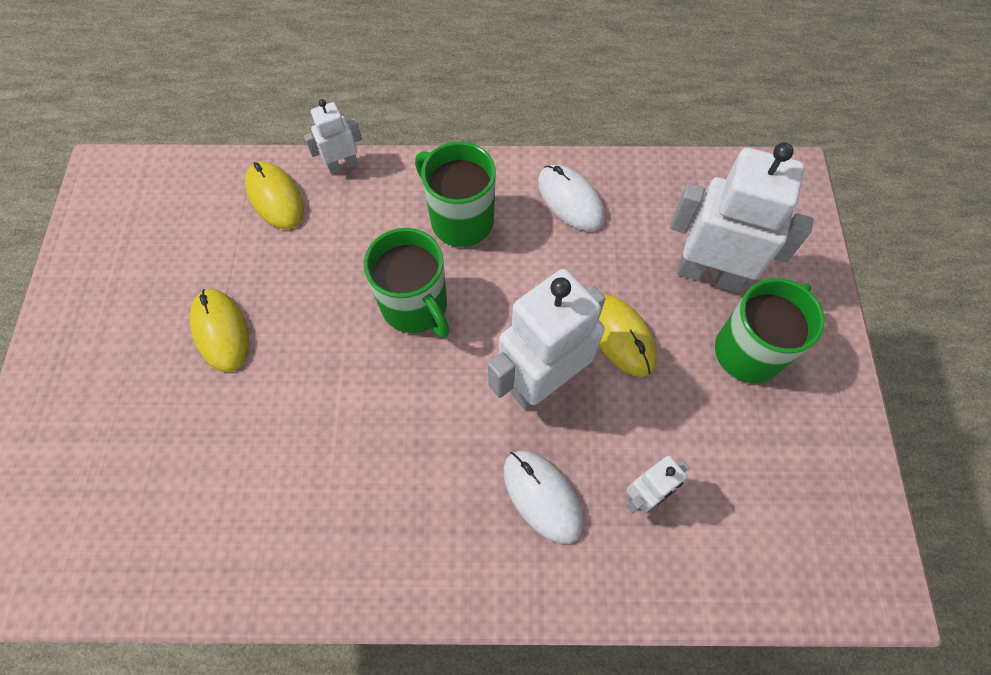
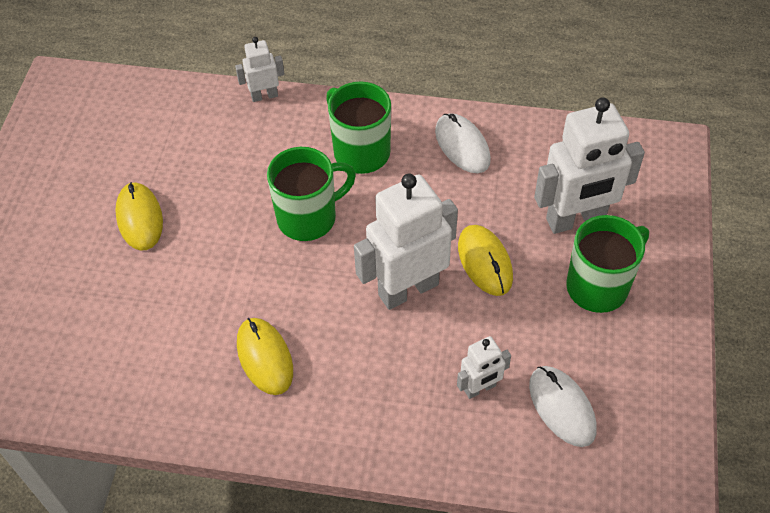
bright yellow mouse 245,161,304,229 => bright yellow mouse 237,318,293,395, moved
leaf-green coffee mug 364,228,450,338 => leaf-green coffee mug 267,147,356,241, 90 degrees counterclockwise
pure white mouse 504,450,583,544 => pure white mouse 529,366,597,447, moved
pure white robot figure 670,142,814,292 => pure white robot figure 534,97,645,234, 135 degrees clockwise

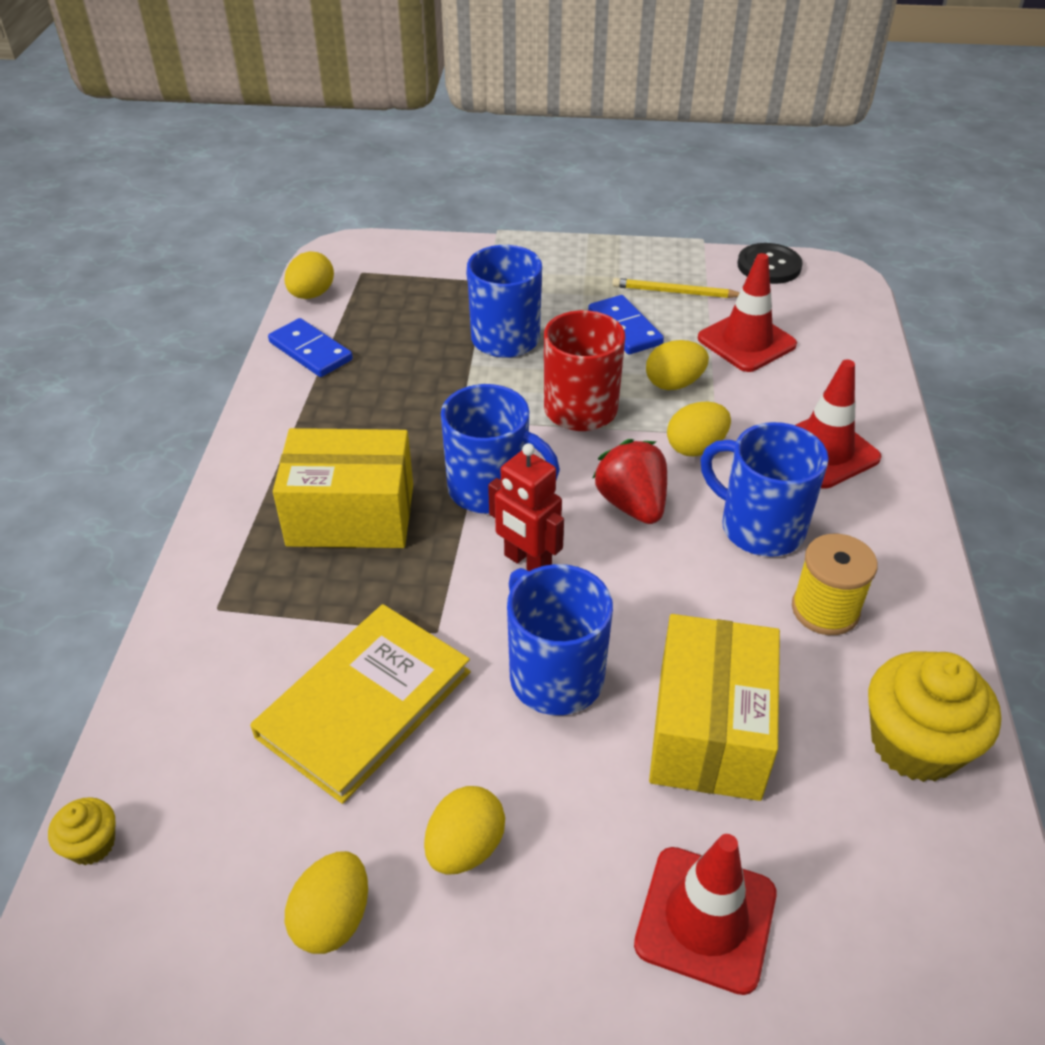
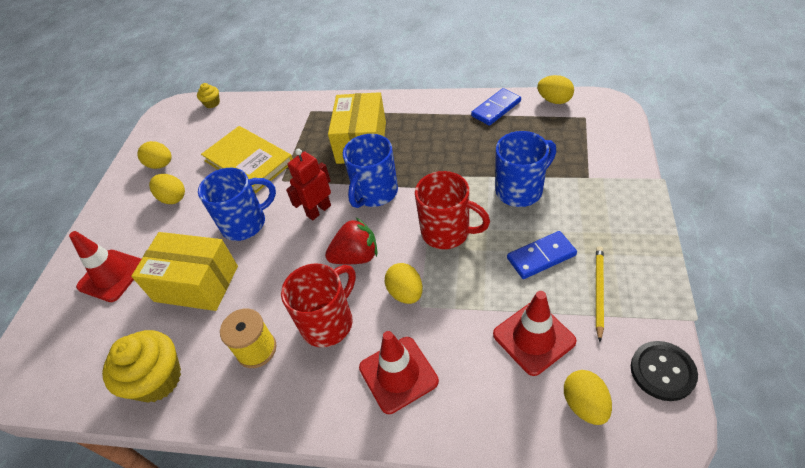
royal blue coffee mug 701,422,829,557 => scarlet coffee mug 281,264,356,347
bright yellow toy egg 646,340,709,390 => bright yellow toy egg 564,370,612,425, moved

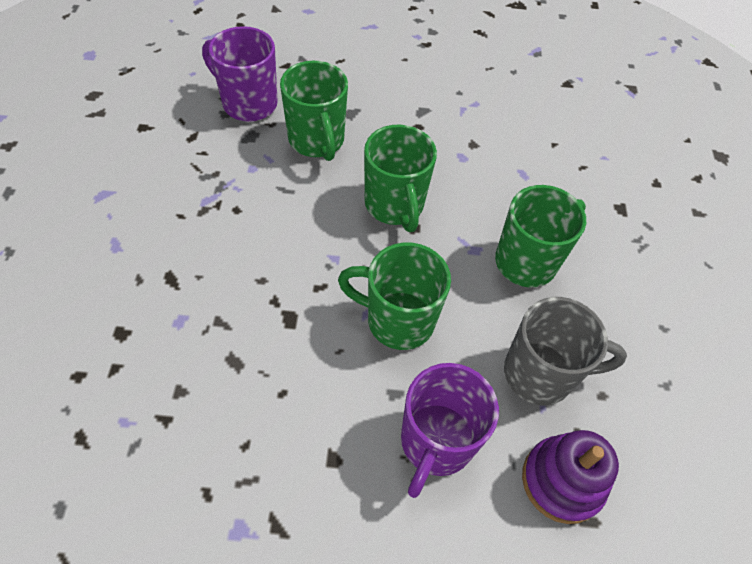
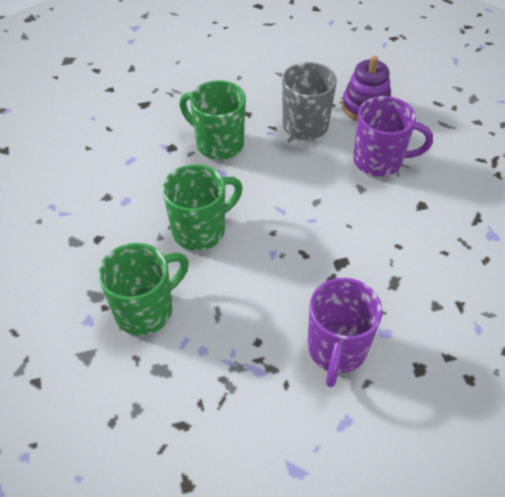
purple coffee mug 202,26,278,122 => purple coffee mug 308,278,382,387, moved
leaf-green coffee mug 338,242,451,350 => nothing

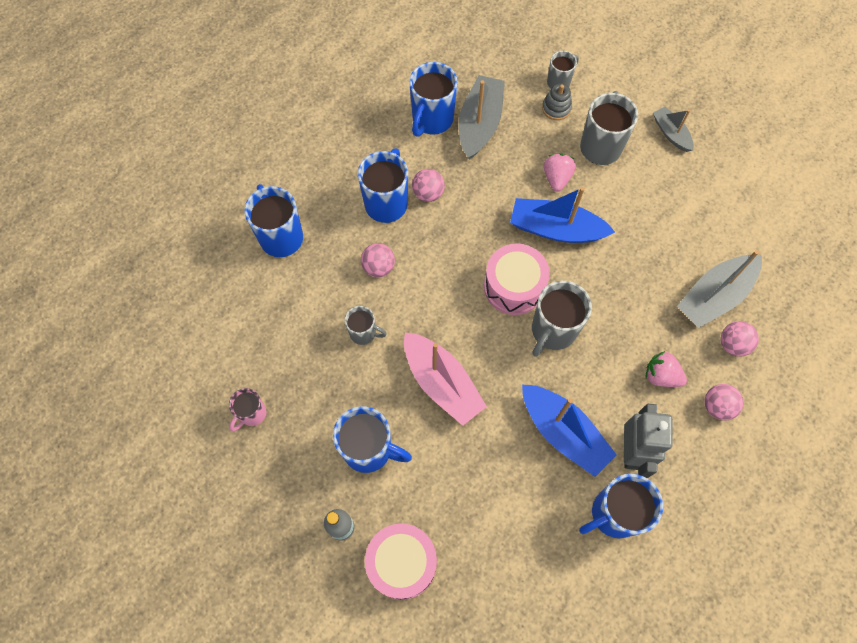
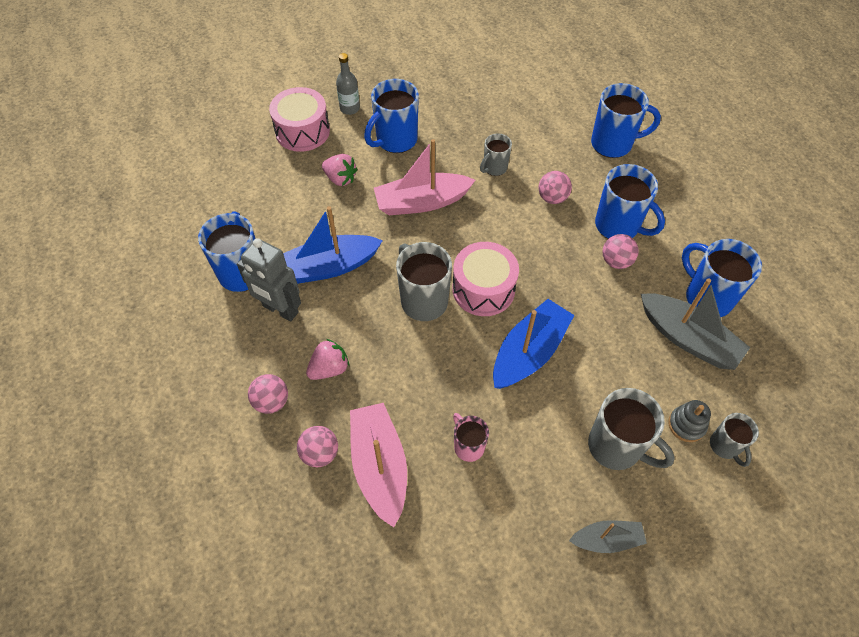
rosy toy strawberry 544,154,576,192 => rosy toy strawberry 322,154,357,186, moved
grey boat 677,250,762,328 => rosy boat 350,403,407,527
rosy coffee mug 229,388,266,431 => rosy coffee mug 453,413,489,462, moved

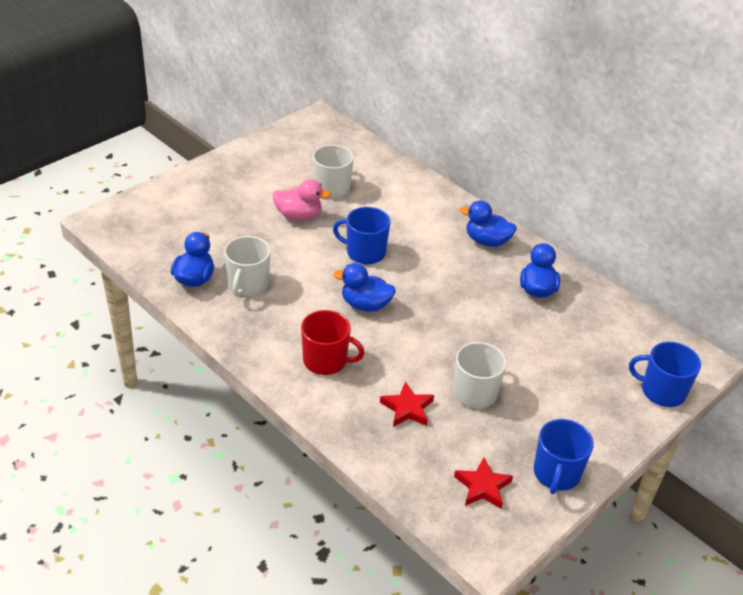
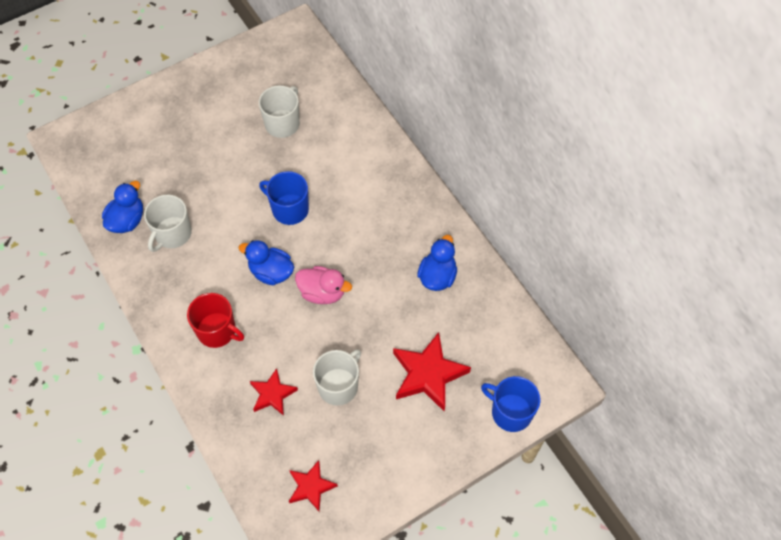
rosy duck 273,179,331,220 => rosy duck 295,266,352,304, moved
nothing => scarlet star shape 393,332,471,412
royal blue duck 460,201,517,247 => nothing
royal blue coffee mug 533,419,594,494 => nothing

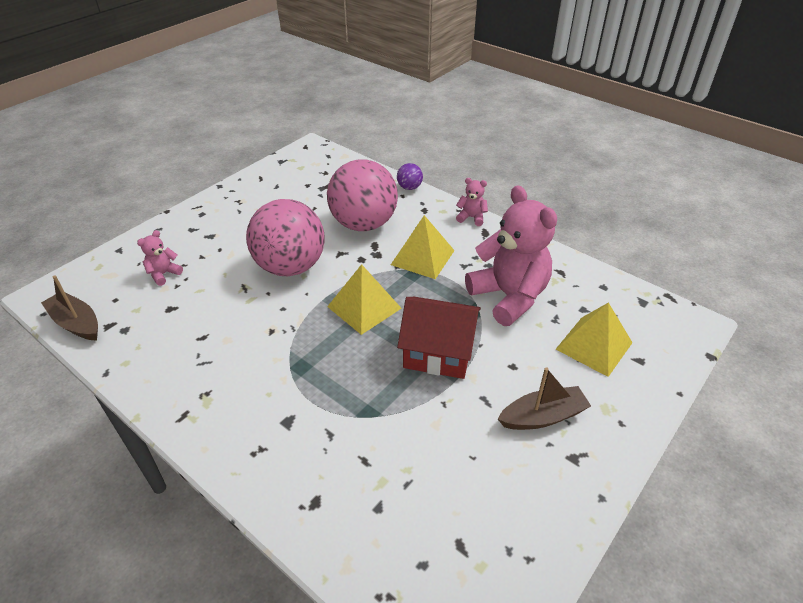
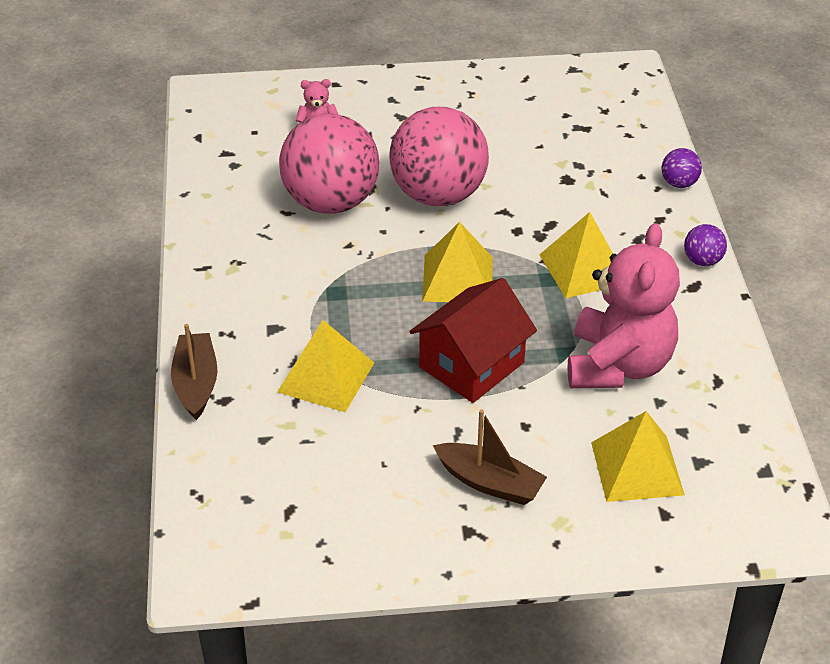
russet boat 41,276,98,341 => russet boat 171,324,218,420, moved
nothing => bright yellow pyramid shape 277,320,374,412
rosy play ball 327,160,398,231 => rosy play ball 279,113,379,214, moved
scarlet cottage 397,297,481,379 => scarlet cottage 409,278,537,403, 75 degrees clockwise
rosy teddy bear 456,178,488,226 => purple play ball 684,224,727,266

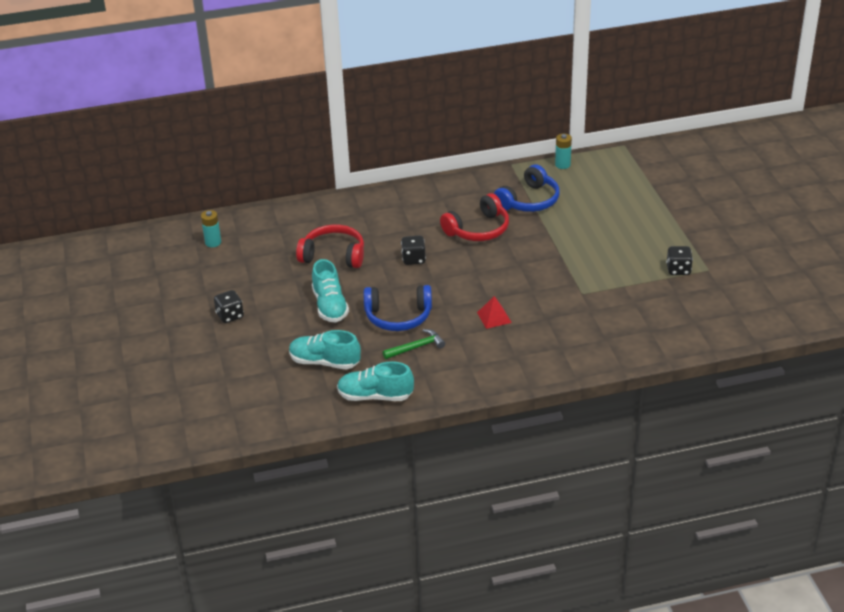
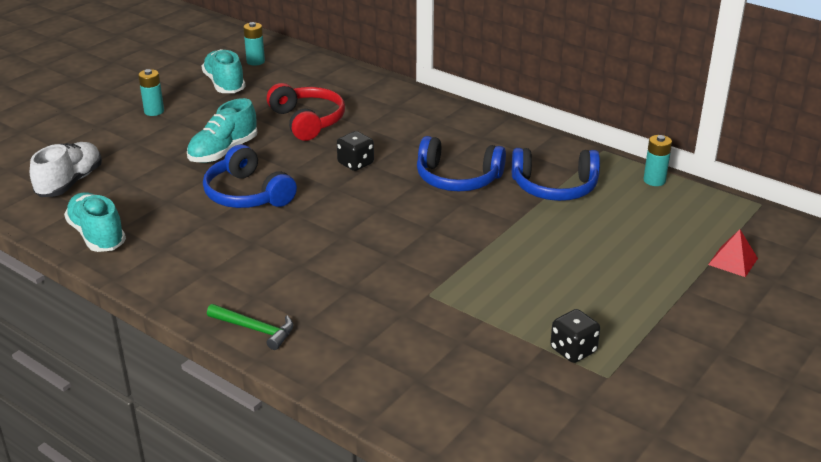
nothing => pure white sneaker 30,142,102,197
black game die 214,290,244,323 => aqua battery 138,69,164,116
aqua sneaker 289,330,361,370 => aqua sneaker 202,49,246,93, moved
leaf-green carpenter's hammer 383,329,445,359 => leaf-green carpenter's hammer 207,304,293,350, moved
scarlet over-ear headphones 440,193,509,241 => royal blue over-ear headphones 417,136,506,191
scarlet pyramid shape 477,296,512,329 => scarlet pyramid shape 708,229,758,277, moved

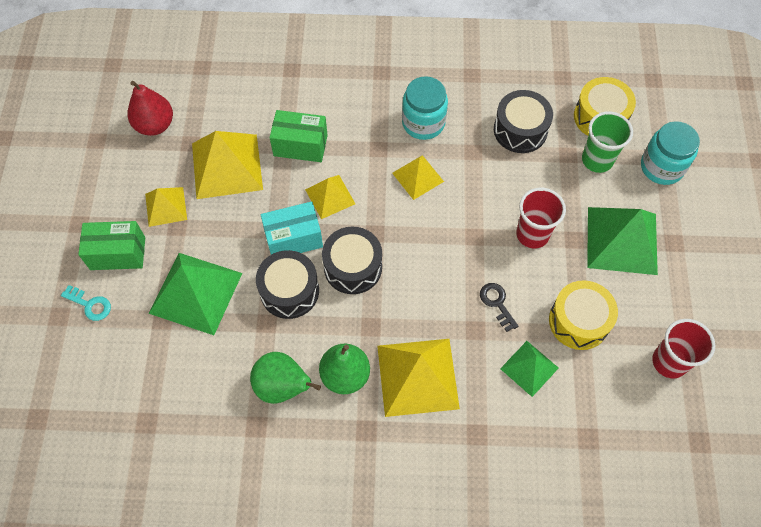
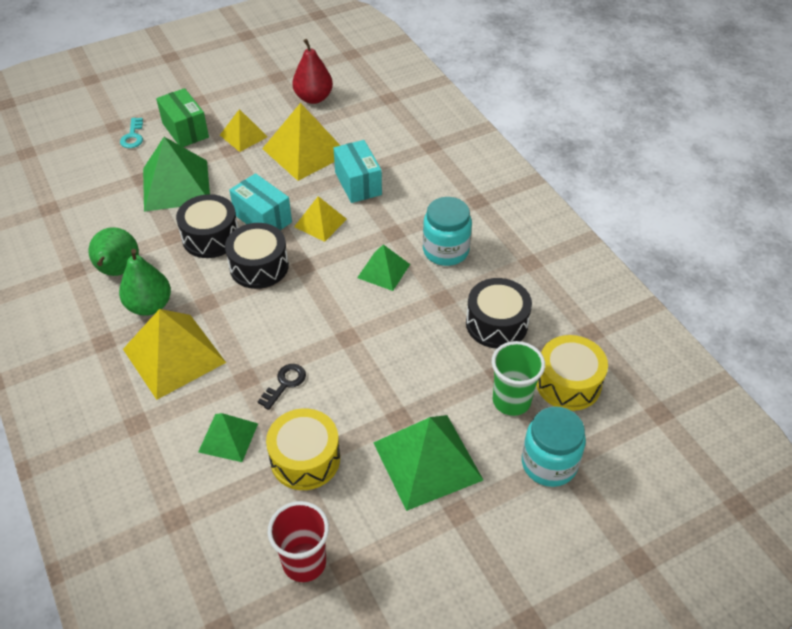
leaf-green box 270,110,328,162 => aqua box 334,140,382,203
bright yellow pyramid shape 392,155,444,200 => leaf-green pyramid shape 357,244,410,291
scarlet cup 516,188,566,248 => nothing

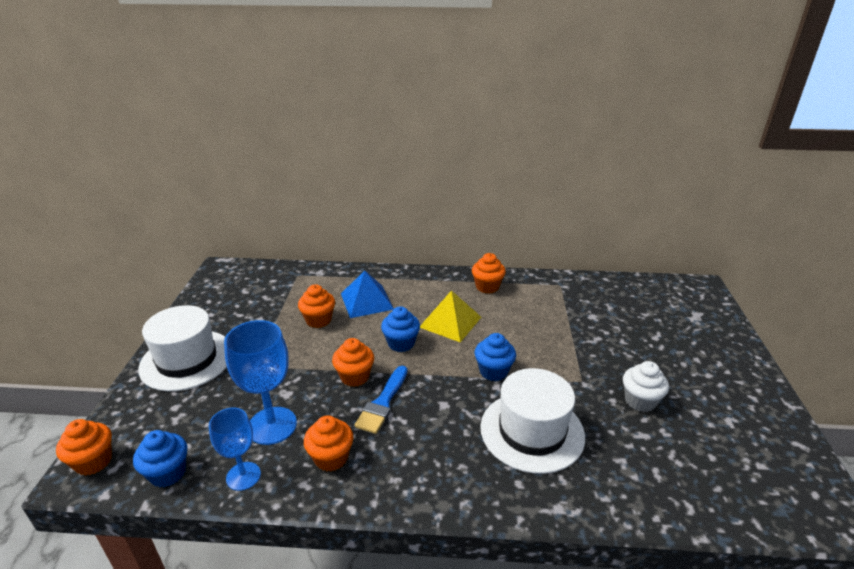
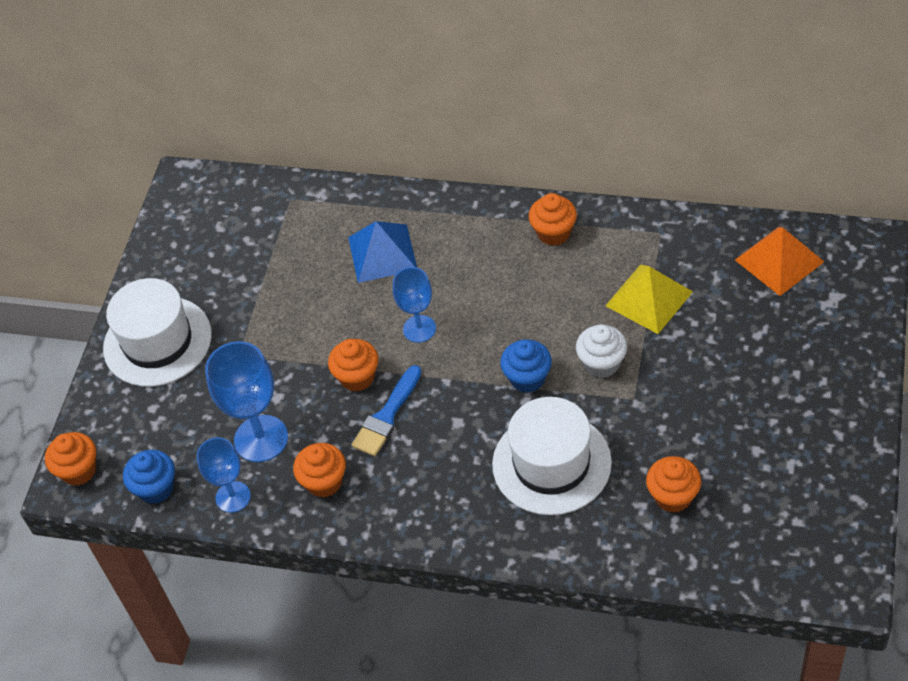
royal blue cupcake 381,306,420,352 => royal blue chalice 393,267,436,343
pure white cupcake 623,361,669,412 => pure white cupcake 576,324,627,378, moved
bright yellow pyramid shape 420,290,481,342 => bright yellow pyramid shape 605,264,693,334, moved
orange-coloured cupcake 298,284,335,328 => orange-coloured cupcake 646,456,701,513, moved
nothing => orange-coloured pyramid shape 735,227,824,296

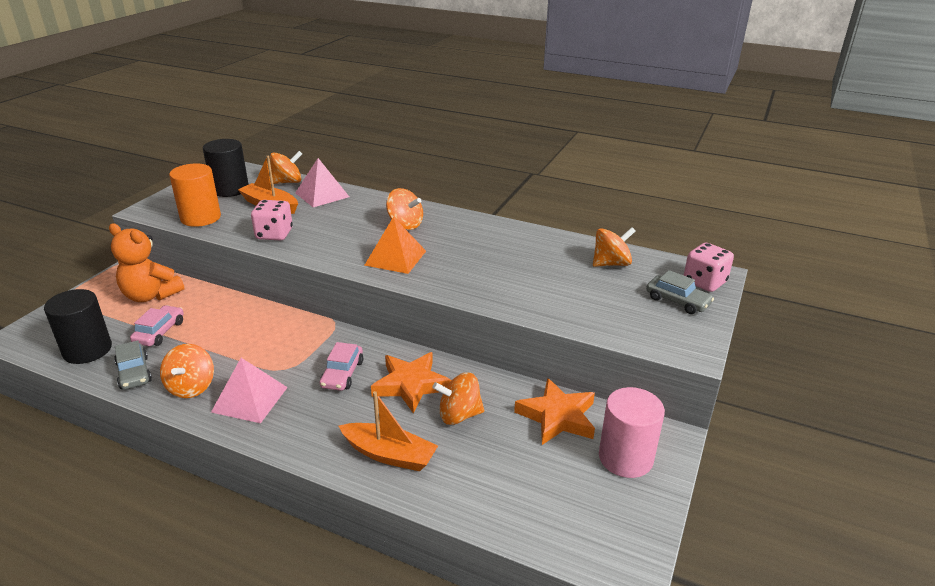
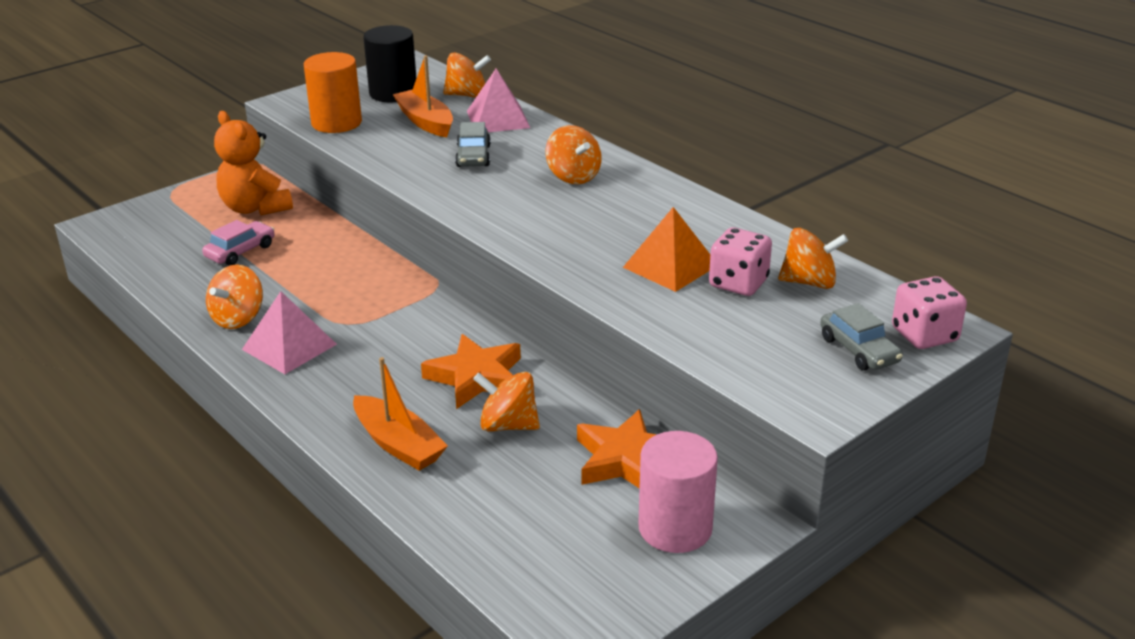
grey automobile 114,340,152,390 => grey automobile 455,122,491,167, moved
orange-coloured pyramid shape 364,217,426,274 => orange-coloured pyramid shape 623,207,710,292, moved
rosy game die 251,200,293,241 => rosy game die 709,228,772,296, moved
black solid cylinder 44,289,112,364 => nothing
rosy automobile 320,342,363,391 => nothing

